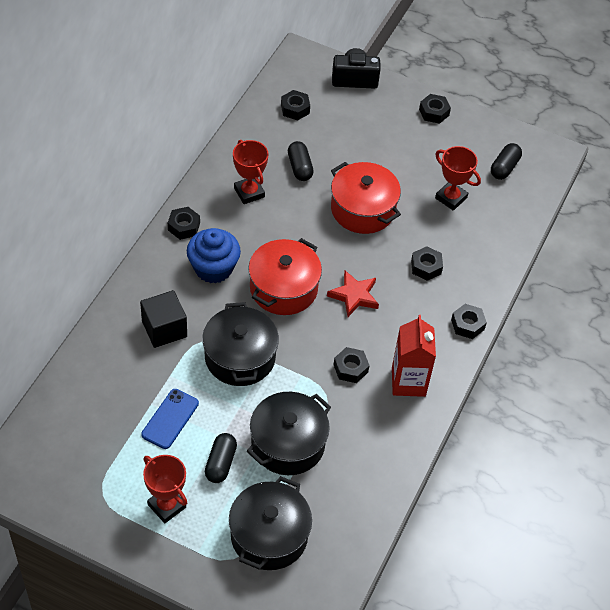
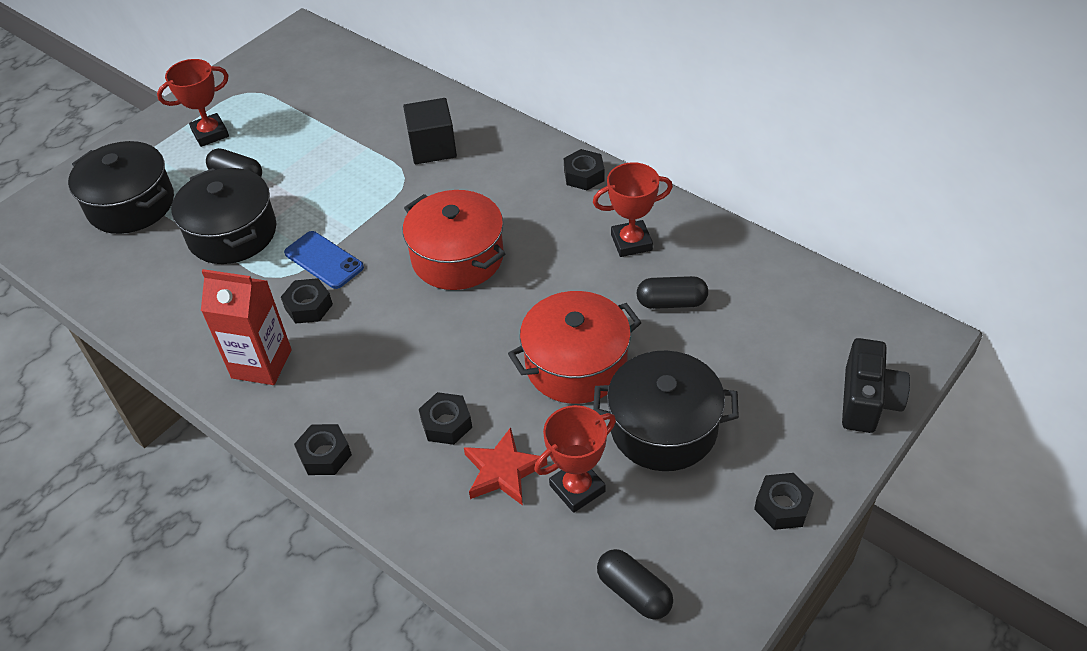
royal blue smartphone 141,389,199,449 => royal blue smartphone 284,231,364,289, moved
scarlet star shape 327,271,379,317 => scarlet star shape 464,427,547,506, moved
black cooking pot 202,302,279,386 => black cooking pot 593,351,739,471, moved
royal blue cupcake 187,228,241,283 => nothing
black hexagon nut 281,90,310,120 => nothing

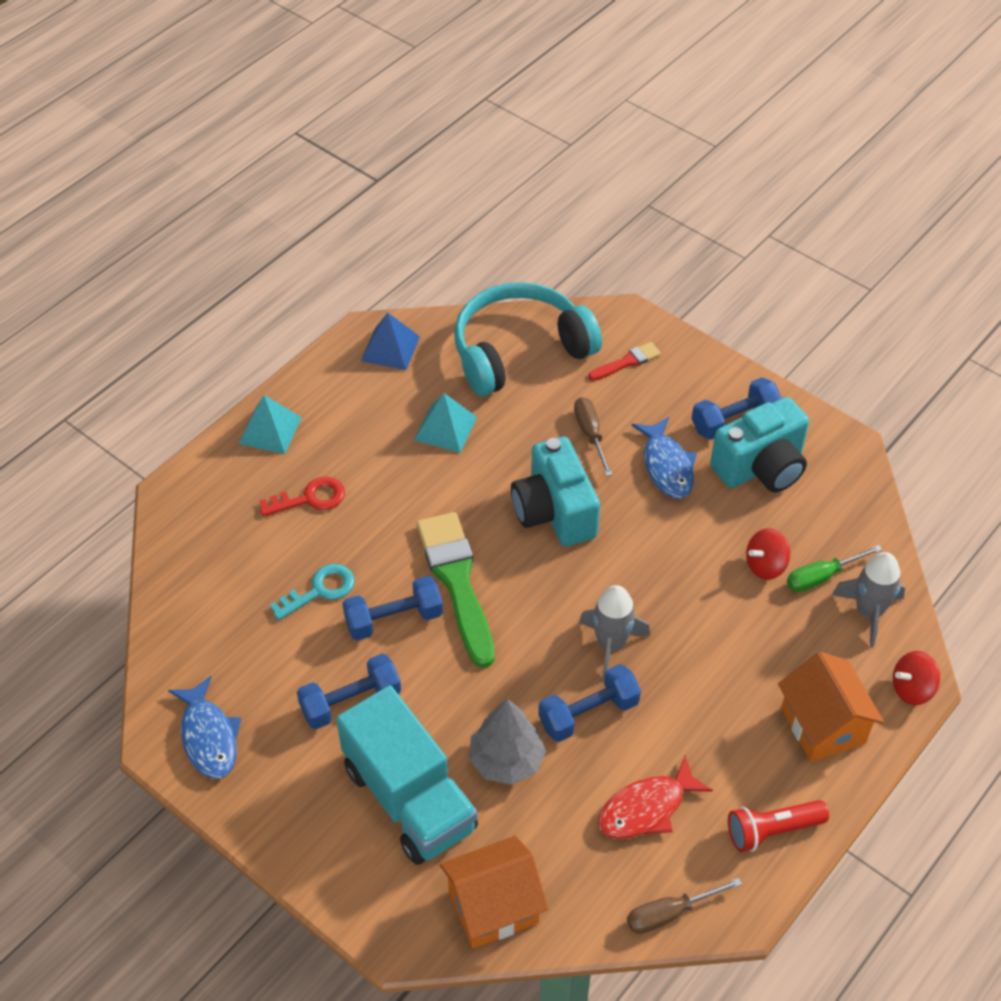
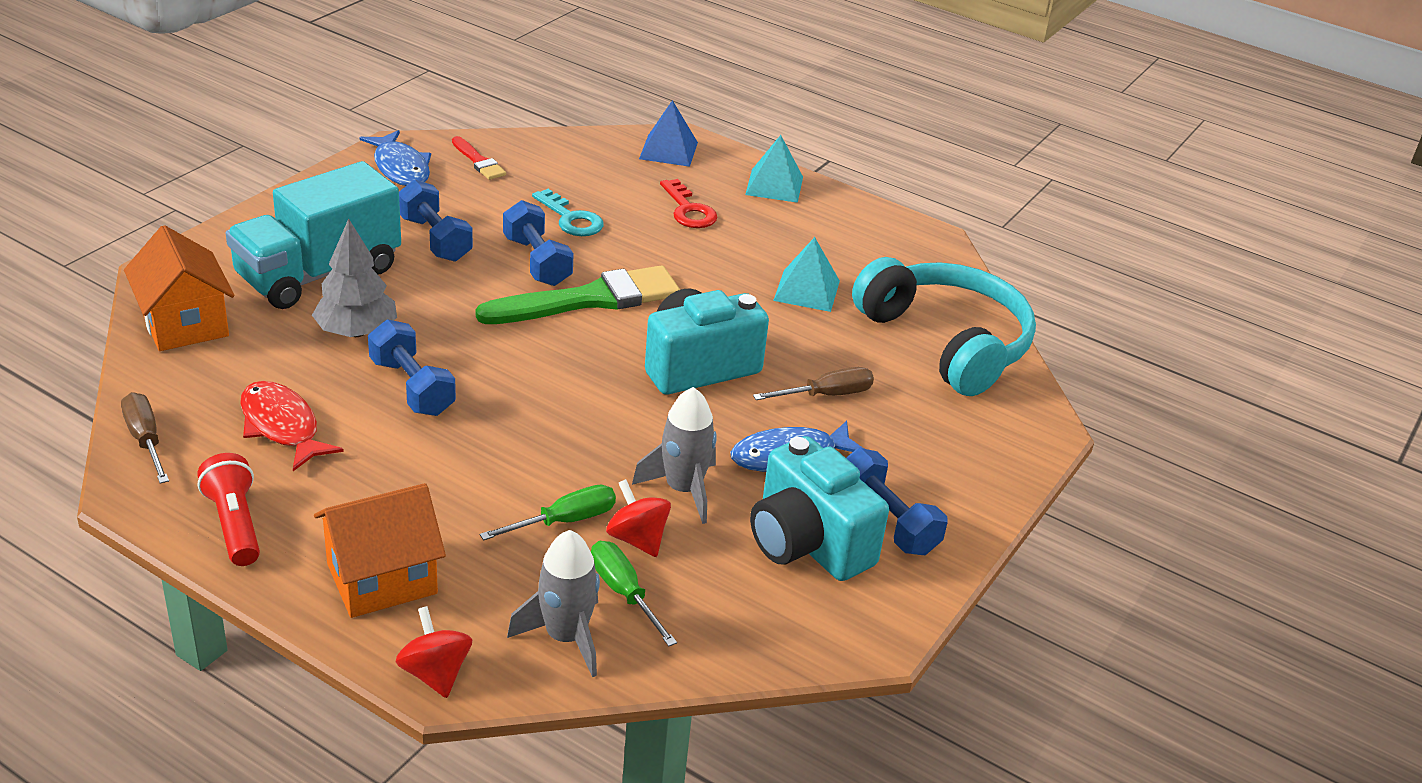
royal blue fish 168,676,241,779 => royal blue fish 360,130,431,186, 90 degrees counterclockwise
scarlet paintbrush 588,342,661,381 => scarlet paintbrush 452,136,506,180, moved
nothing => leaf-green flat screwdriver 480,485,616,541
grey spaceship 579,585,650,680 => grey spaceship 632,387,717,524, moved
royal blue pyramid shape 361,313,420,370 => royal blue pyramid shape 639,100,698,167, moved

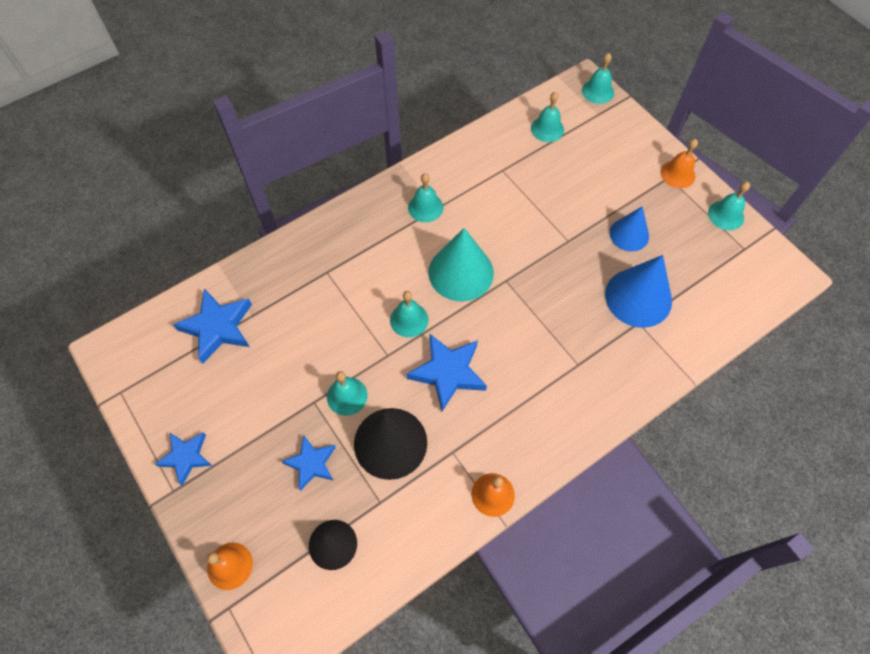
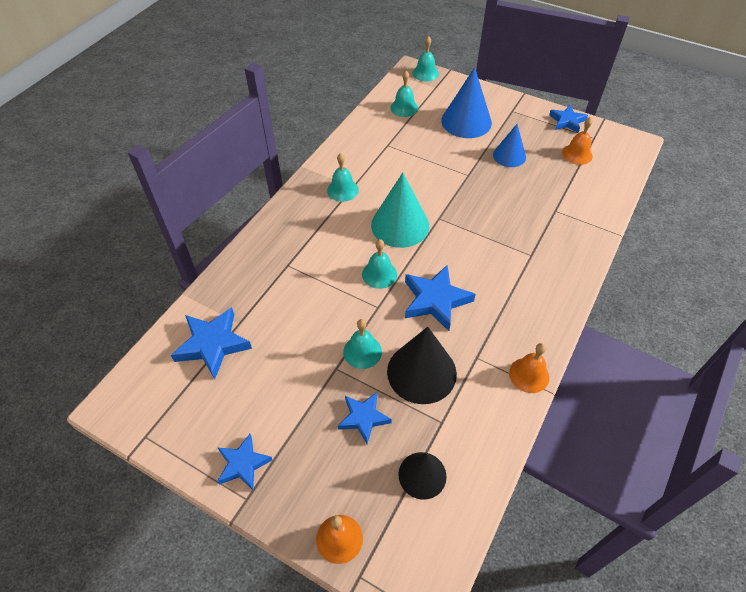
royal blue cone 605,255,672,328 => royal blue cone 441,67,492,138, moved
aqua bell 708,182,750,230 => royal blue star shape 549,105,588,133
orange-coloured bell 661,139,698,188 => orange-coloured bell 562,117,593,165, moved

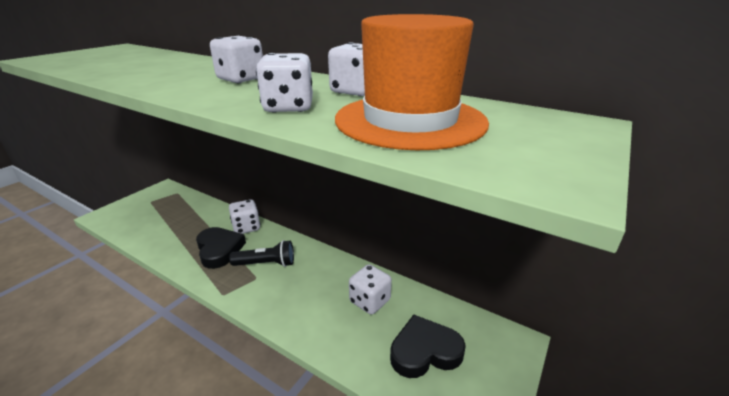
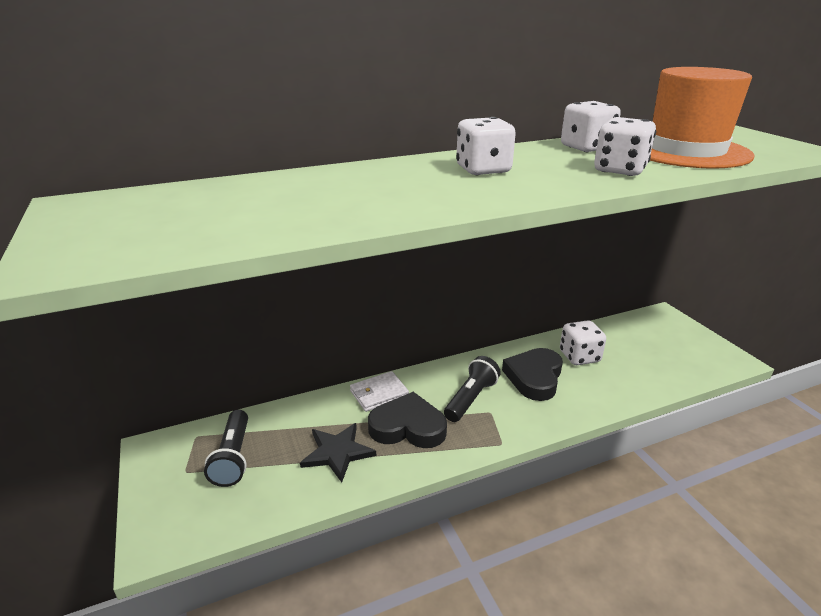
nothing => black torch 204,410,248,487
nothing => black star shape 300,423,376,482
pure white game die 229,200,260,234 => pure white card wallet 350,371,409,412
black heart shape 390,315,466,378 => black heart shape 502,348,563,401, moved

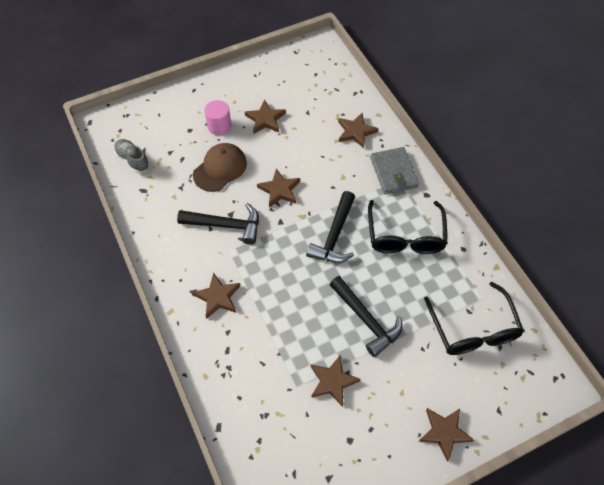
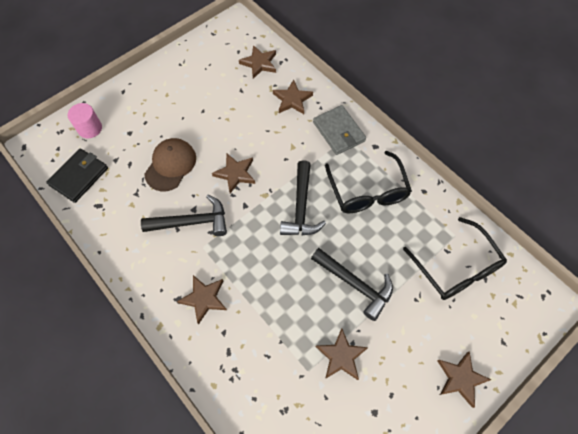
grey sneaker 114,139,149,173 => black card wallet 46,148,108,203
rosy solid cylinder 204,100,231,135 => rosy solid cylinder 68,103,102,138, moved
russet star shape 245,100,286,134 => russet star shape 239,45,276,79, moved

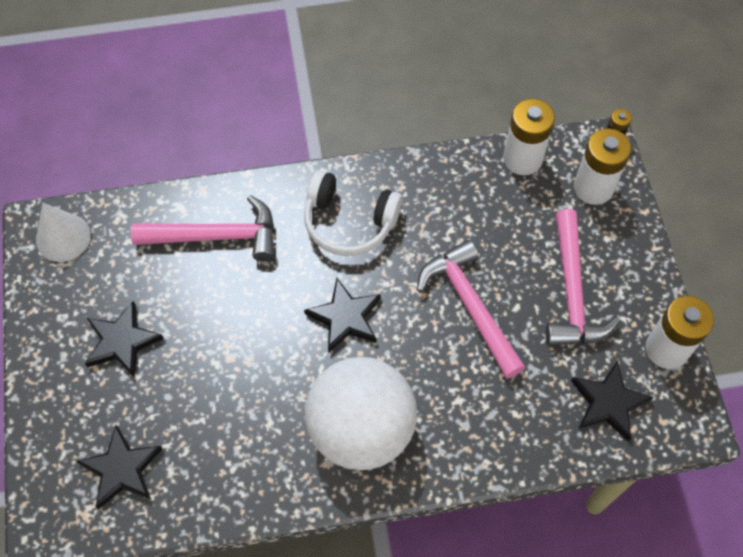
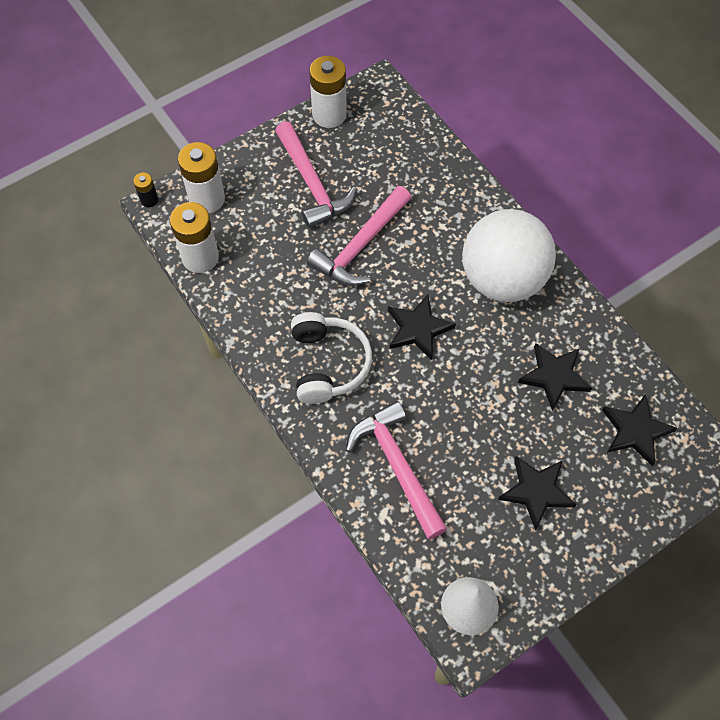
rosy carpenter's hammer 546,209,620,346 => rosy carpenter's hammer 275,121,357,228, 90 degrees clockwise
black star shape 571,360,654,442 => black star shape 518,343,592,411, moved

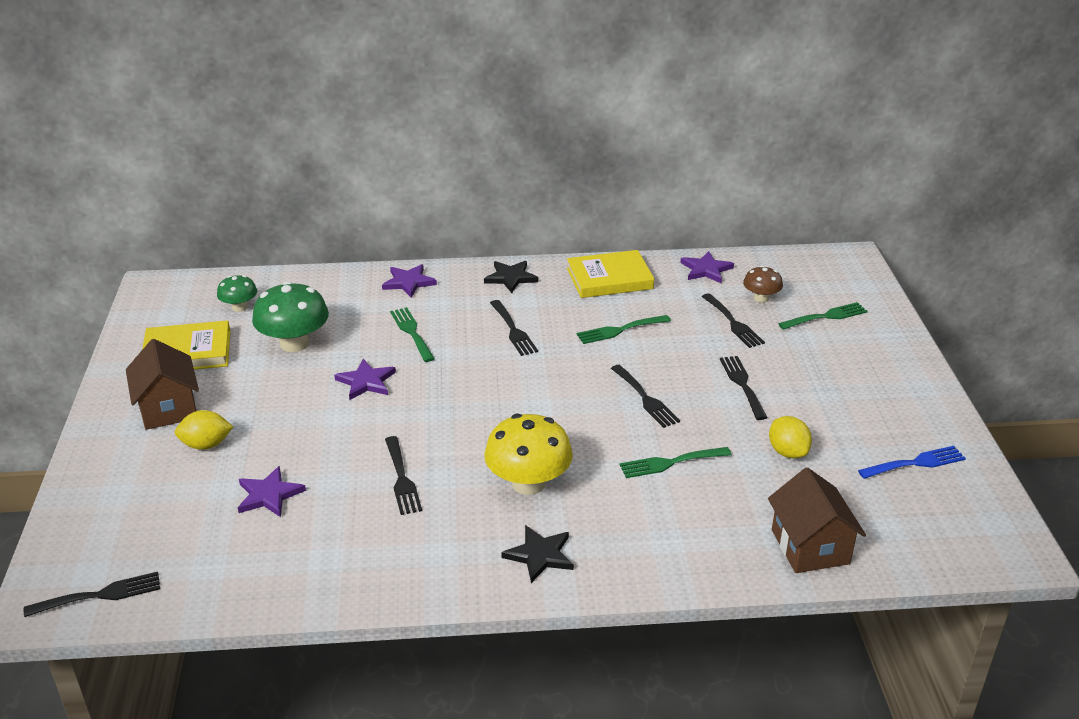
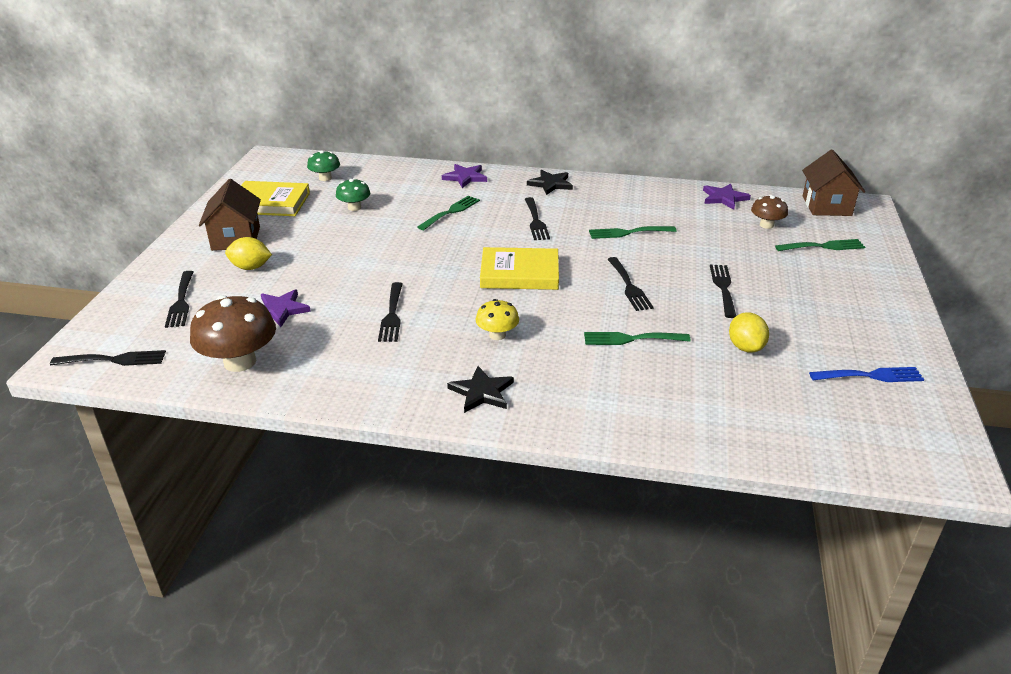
black fork 701,293,765,348 => black fork 165,271,193,328, moved
nothing => russet mushroom 190,295,276,372
leaf-green mushroom 252,281,329,352 => leaf-green mushroom 336,178,370,211, x0.55
leaf-green fork 390,307,435,362 => leaf-green fork 417,196,480,230, 45 degrees clockwise
bright yellow mushroom 484,414,573,495 => bright yellow mushroom 476,299,519,340, x0.55
bright yellow hardcover 567,250,654,298 => bright yellow hardcover 480,247,559,290, moved
russet cottage 768,467,866,573 => russet cottage 802,150,865,216, moved
purple star shape 334,359,396,400 => nothing

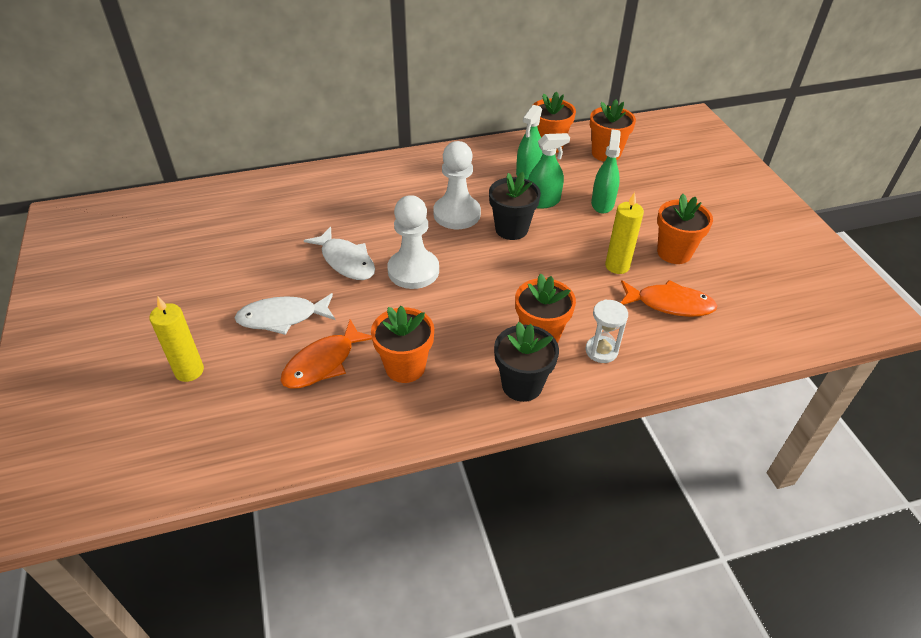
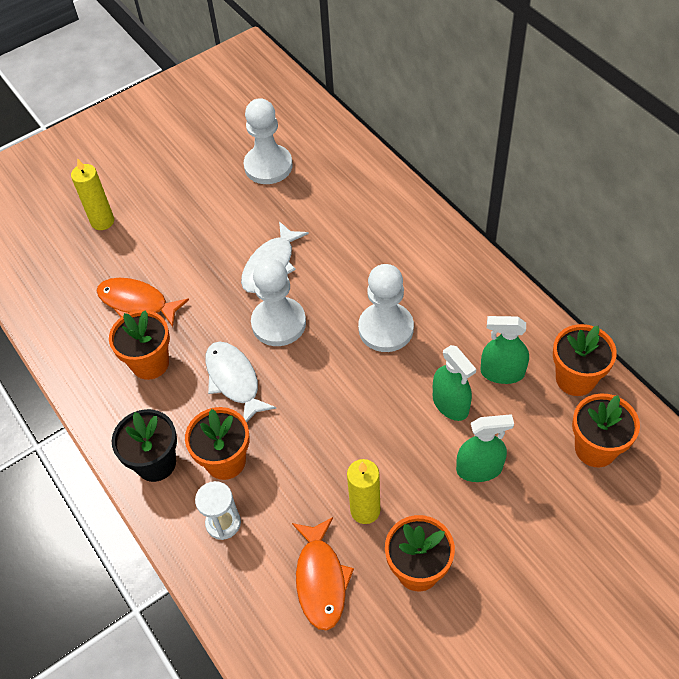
pure white fish 235,293,335,335 => pure white fish 205,342,276,423, moved
nothing => pure white game pawn 244,98,293,184
black potted plant 489,172,541,240 => nothing

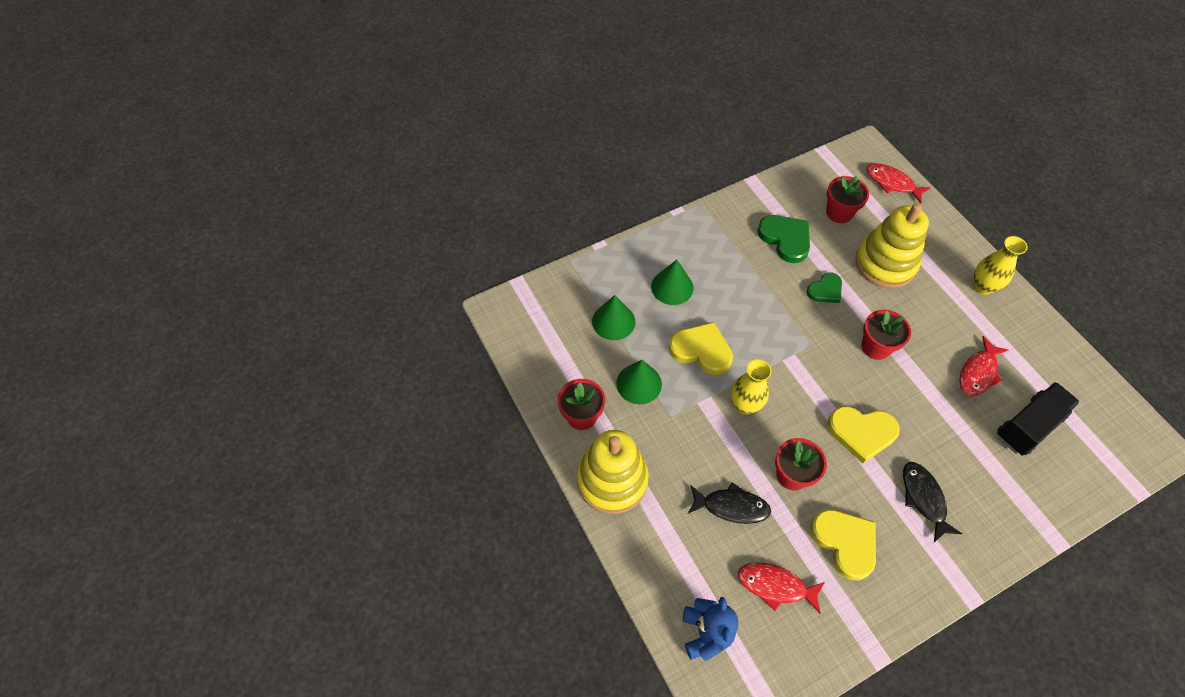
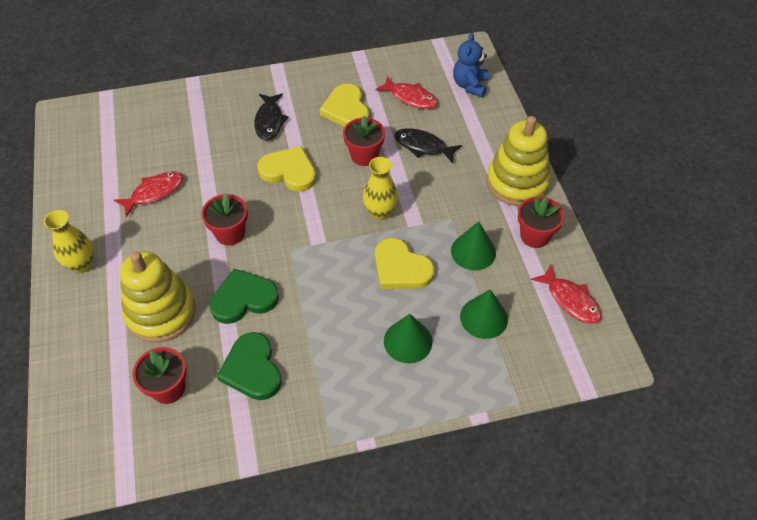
leaf-green heart shape 807,273,842,303 => leaf-green heart shape 210,269,279,324, x1.58
scarlet fish 866,163,931,204 => scarlet fish 531,265,601,324, moved
black toy truck 997,382,1080,456 => nothing

